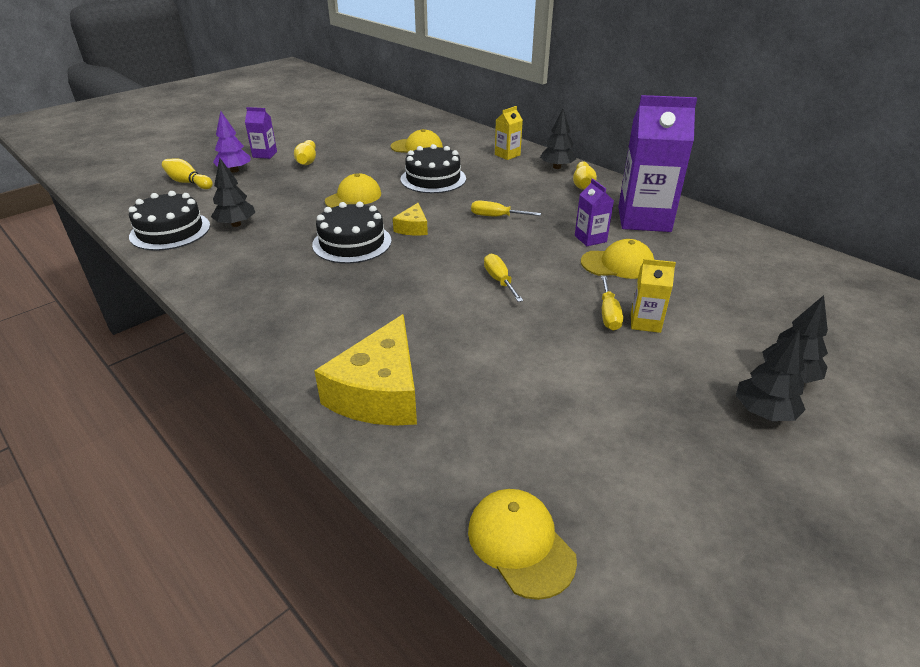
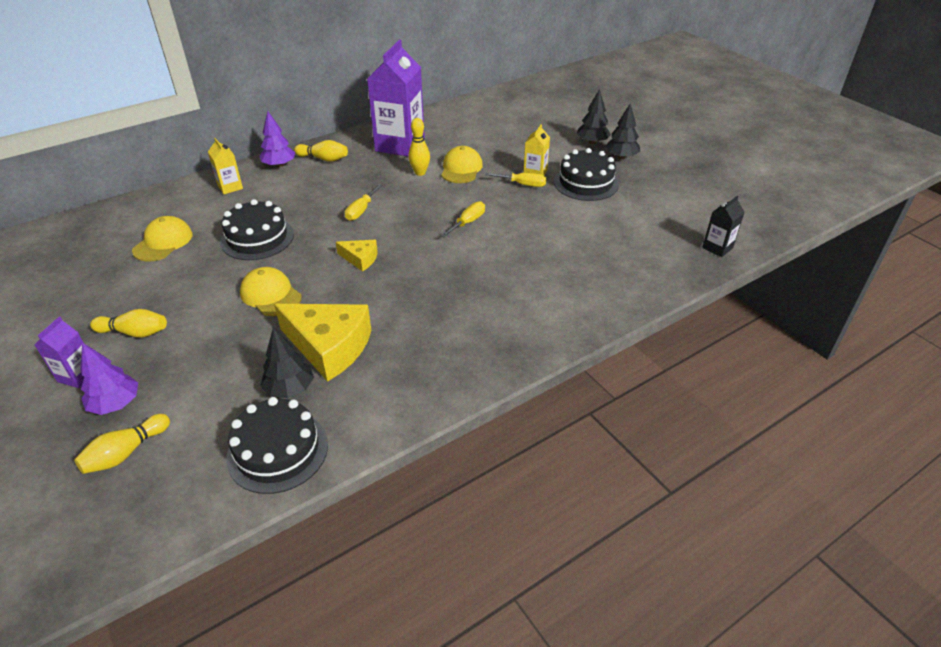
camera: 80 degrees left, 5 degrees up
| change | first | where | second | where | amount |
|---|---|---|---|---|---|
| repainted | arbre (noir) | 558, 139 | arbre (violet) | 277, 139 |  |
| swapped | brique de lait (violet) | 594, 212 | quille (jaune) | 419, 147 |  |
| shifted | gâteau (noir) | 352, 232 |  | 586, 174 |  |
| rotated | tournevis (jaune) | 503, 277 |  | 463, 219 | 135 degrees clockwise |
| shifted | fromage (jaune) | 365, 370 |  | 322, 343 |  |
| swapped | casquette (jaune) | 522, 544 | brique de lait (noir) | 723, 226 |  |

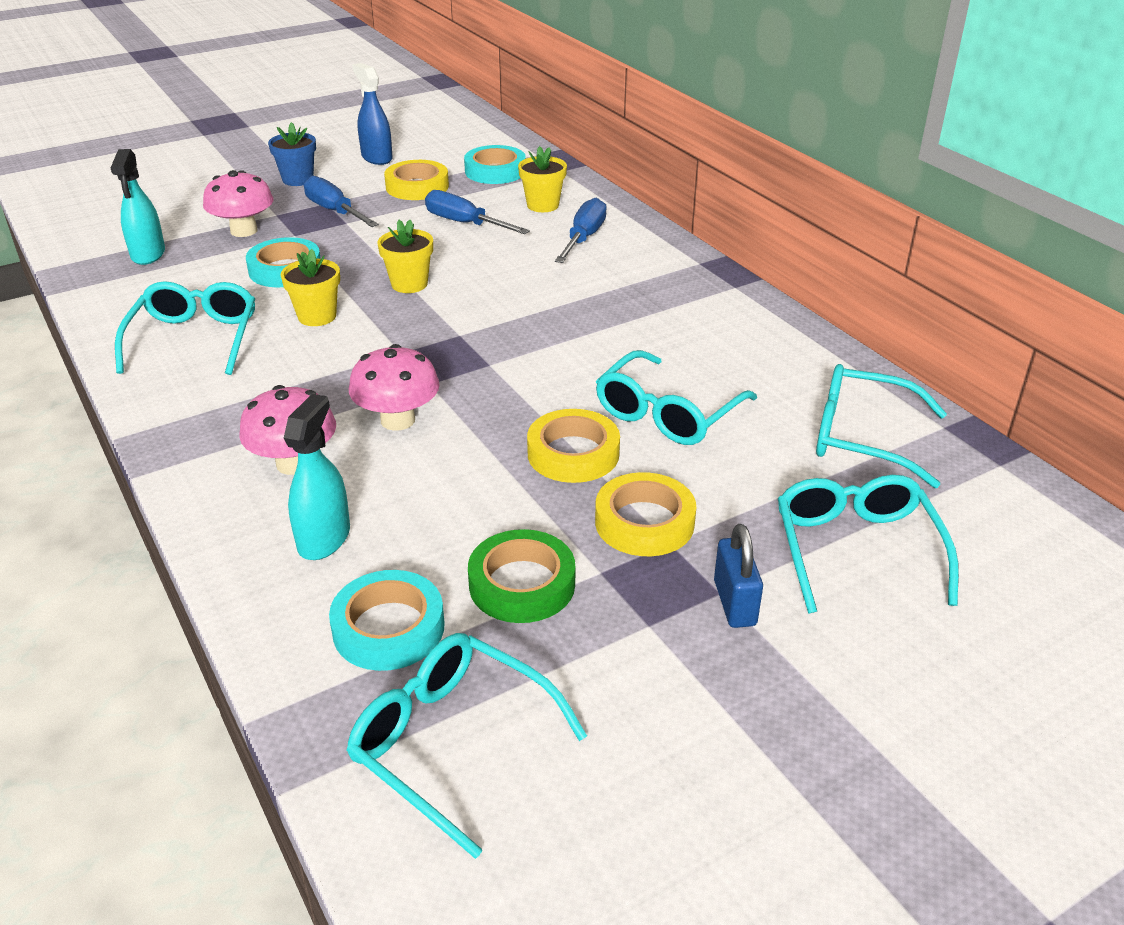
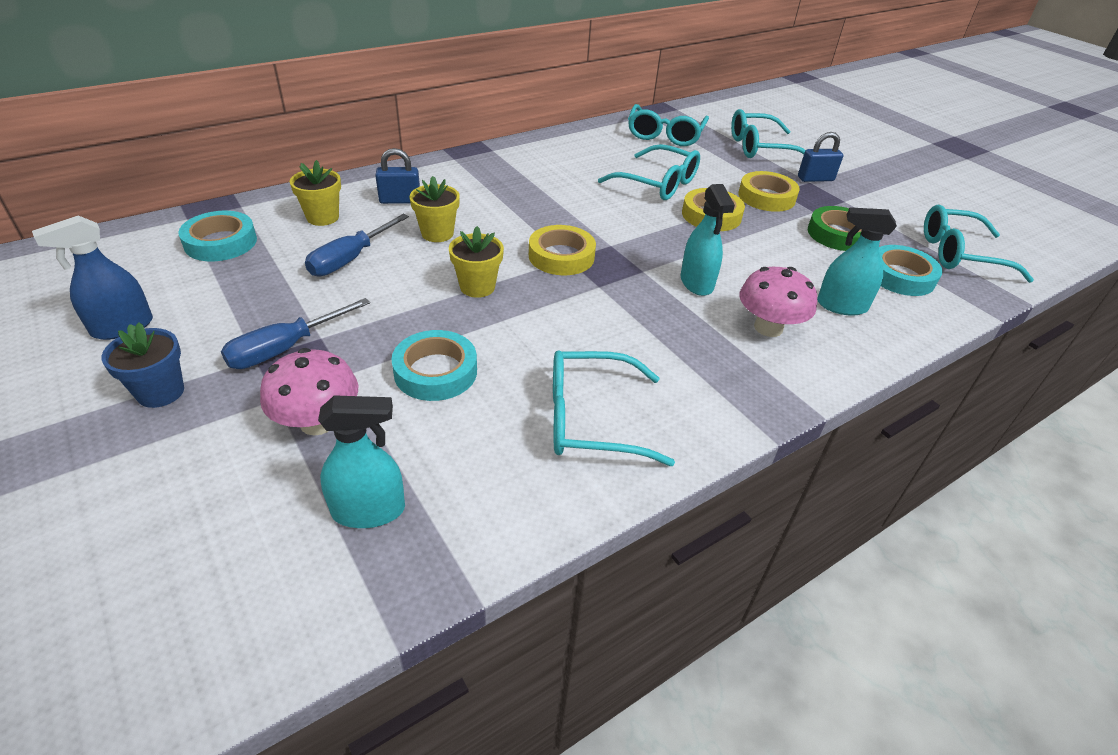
camera: 95 degrees left, 5 degrees up
| change | first | where | second | where | amount |
|---|---|---|---|---|---|
| shifted | ruban adhésif (jaune) | 416, 180 |  | 562, 250 |  |
| swapped | tournevis (bleu) | 581, 230 | cadenas (bleu) | 397, 176 |  |
| shifted | pot de fleurs (jaune) | 310, 287 |  | 435, 209 |  |
| swapped | champignon (rose) | 394, 387 | vaporisateur (turquoise) | 707, 240 |  |
| rotated | lunettes (turquoise) | 466, 746 |  | 979, 244 | 60 degrees clockwise |

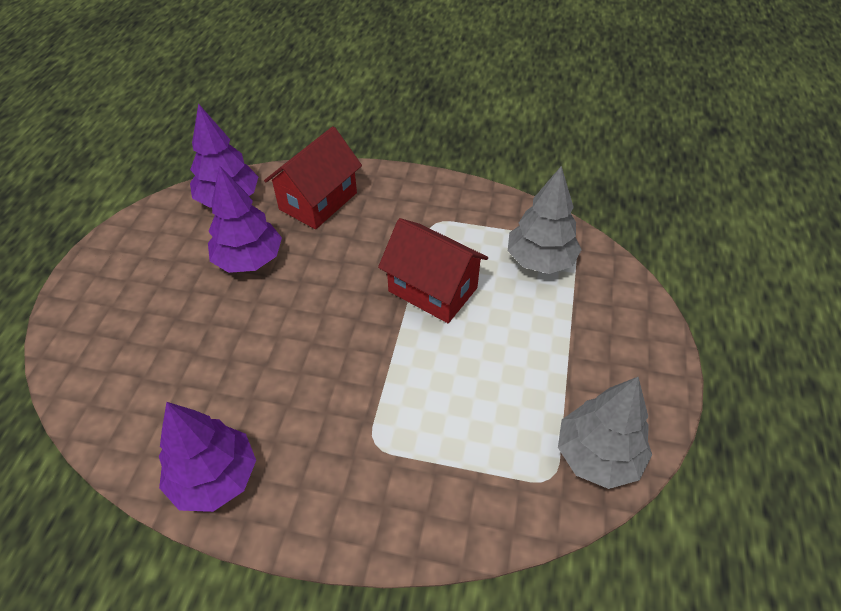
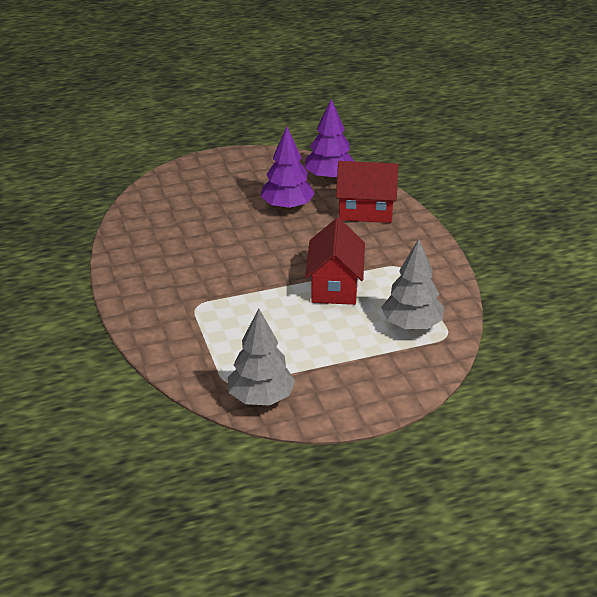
camera: 60 degrees right, 15 degrees down
| change | first | where | second | where | amount |
|---|---|---|---|---|---|
| gone | arbre (violet) | 207, 457 |  |  |  |

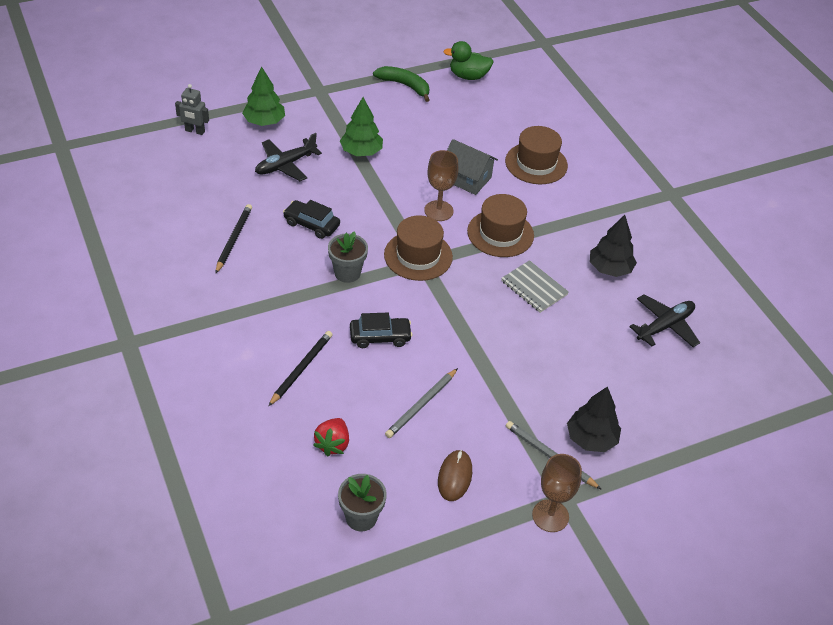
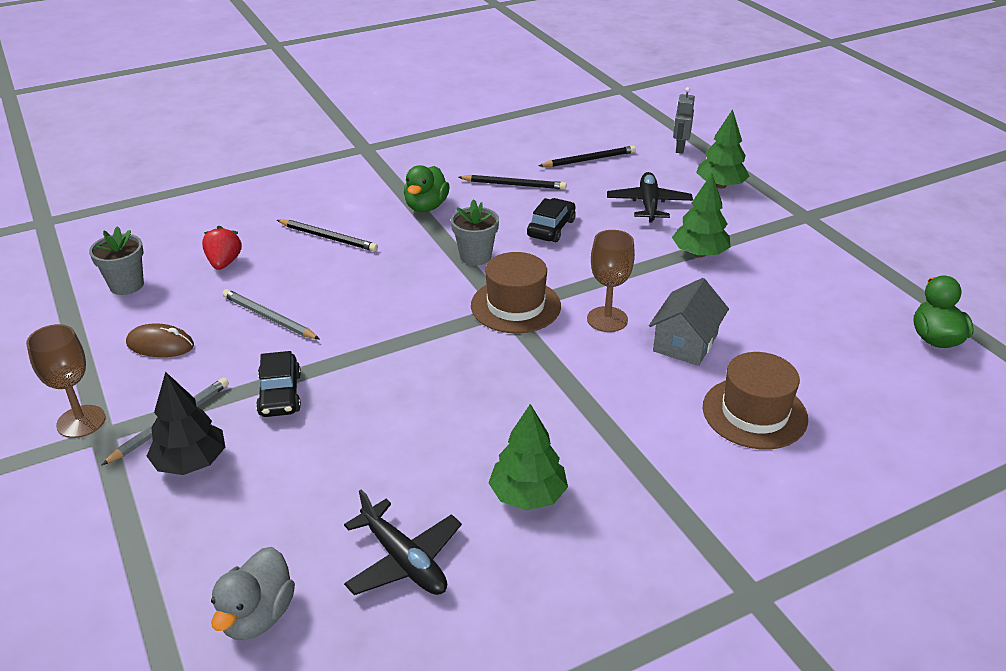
camera: 90 degrees right, 10 degrees down
| change | first | where | second | where | amount |
|---|---|---|---|---|---|
| gone | banane (vert) | 401, 84 |  |  |  |
| rotated | avion (noir) | 288, 157 |  | 650, 197 | 45 degrees clockwise |
| gone | chapeau (marron) | 500, 225 |  |  |  |
| repainted | arbre (noir) | 613, 246 | arbre (vert) | 528, 457 |  |
| gone | carnet (gris) | 535, 286 |  |  |  |
| shifted | voiture (noir) | 381, 330 |  | 278, 384 |  |
| rotated | fraise (rouge) | 331, 437 |  | 222, 248 | 75 degrees clockwise |
| new |  |  | crayon (noir) | 587, 156 |  |
| new |  |  | canard (vert) | 427, 188 |  |
| new |  |  | canard (gris) | 253, 593 |  |

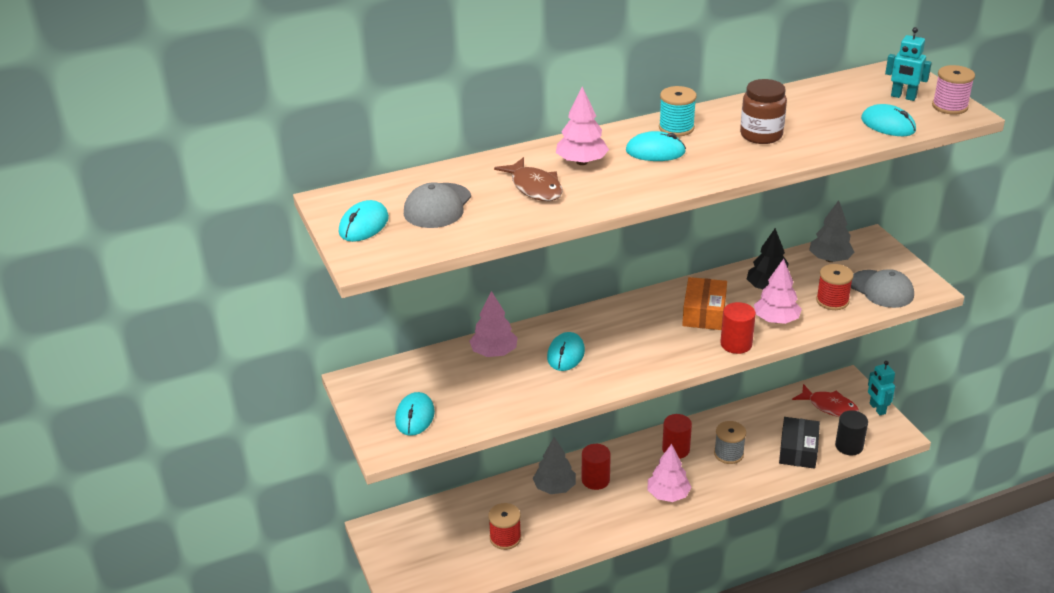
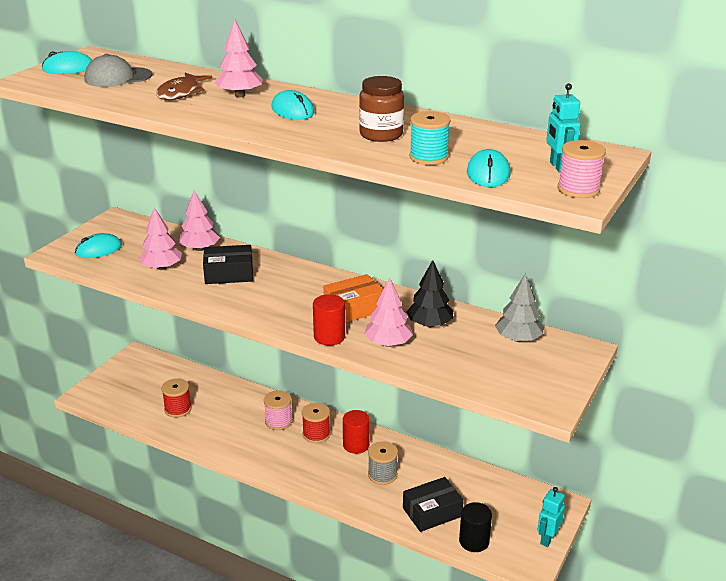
camera: 50 degrees right, 5 degrees down
| change | first | where | second | where | amount |
|---|---|---|---|---|---|
| shifted | bobine (turquoise) | 678, 111 |  | 429, 138 |  |
| shifted | bobine (rouge) | 834, 287 |  | 316, 423 |  |
| gone | casquette (gris) | 882, 288 |  |  |  |
| swapped | souris (turquoise) | 566, 351 | boîte (noir) | 228, 264 |  |
| gone | poisson (rouge) | 825, 400 |  |  |  |
| gone | arbre (gris) | 554, 465 |  |  |  |
| swapped | cylindre (rouge) | 596, 467 | bobine (rose) | 278, 410 |  |
| shifted | arbre (rose) | 669, 473 |  | 160, 238 |  |

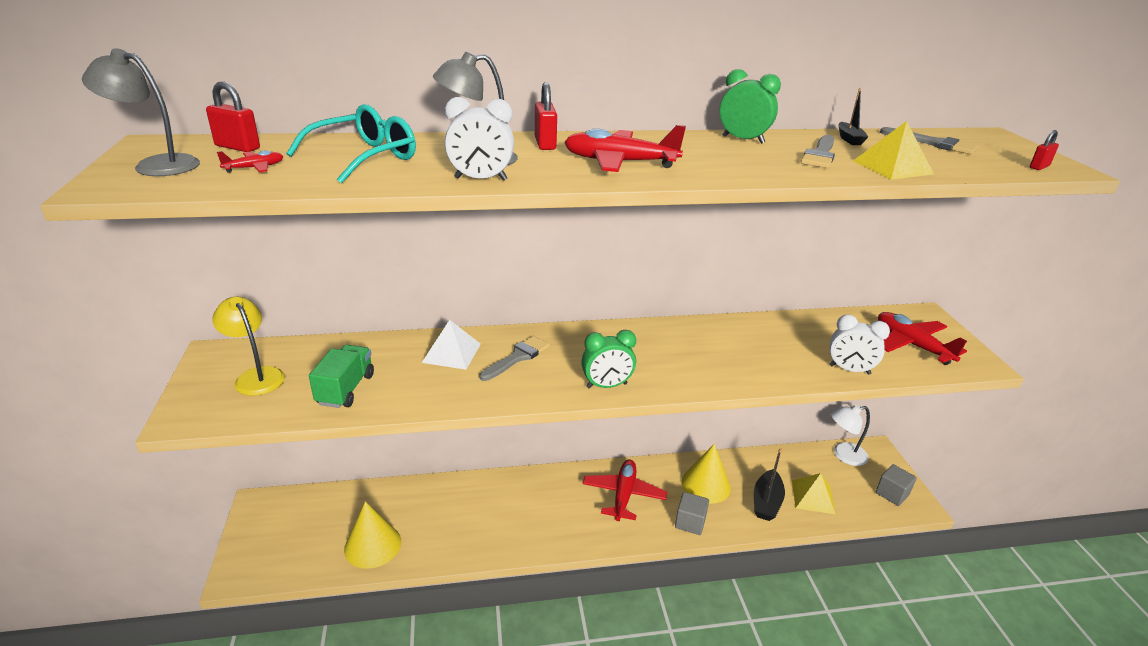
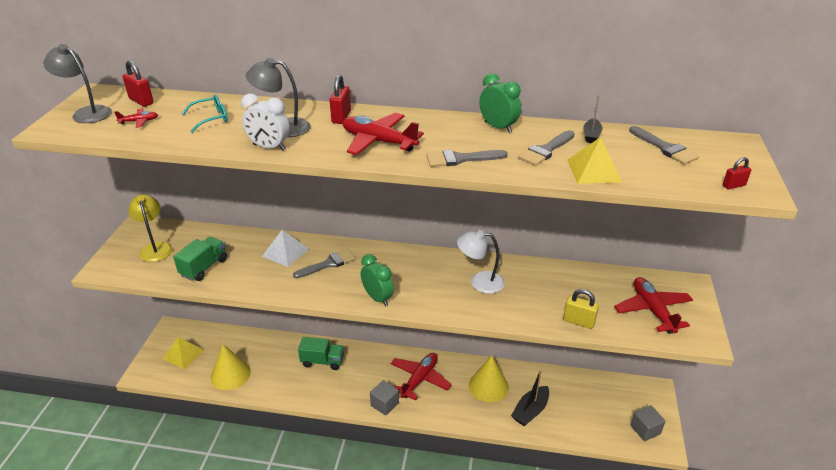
camera: 20 degrees right, 5 degrees up
| change | first | where | second | where | amount |
|---|---|---|---|---|---|
| scaled | lunettes (turquoise) | 351, 144 |  | 205, 114 | x0.63 |
| swapped | réveil (blanc) | 859, 345 | cadenas (jaune) | 581, 309 |  |
| rotated | réveil (vert) | 608, 359 |  | 377, 280 | 135 degrees counterclockwise |
| shifted | lampe (blanc) | 850, 435 |  | 481, 262 |  |
| shifted | pyramide (jaune) | 813, 493 |  | 183, 353 |  |
| shifted | cube (gris) | 692, 513 |  | 384, 398 |  |
| new |  |  | pinceau (gris) | 467, 158 |  |
| new |  |  | camion (vert) | 321, 353 |  |

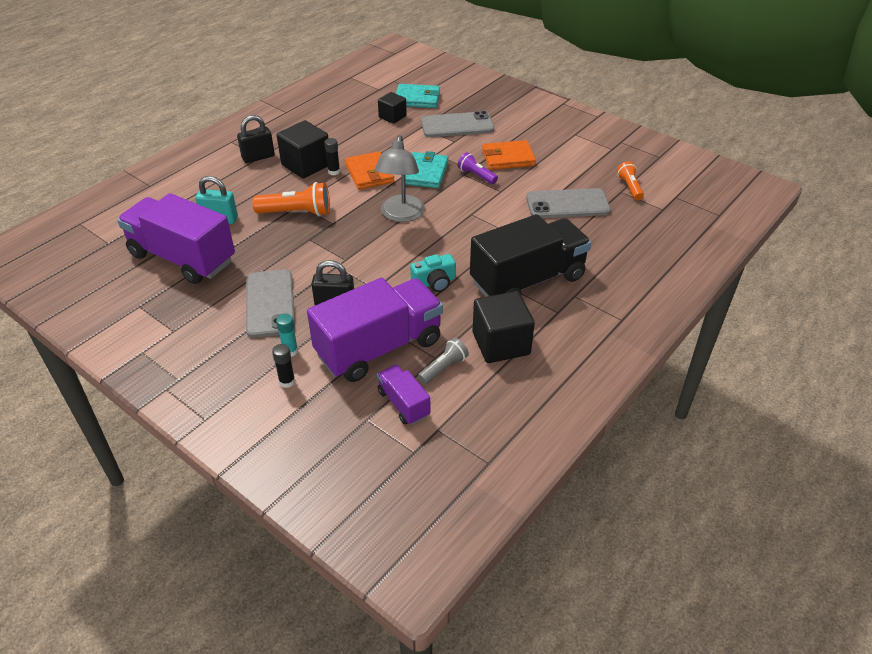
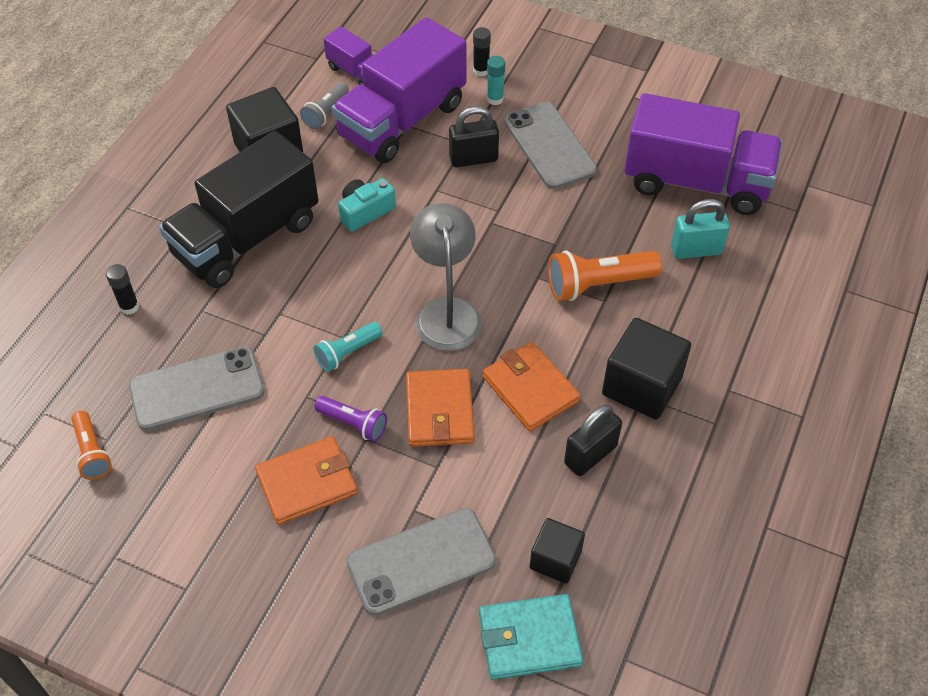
camera: 165 degrees right, 10 degrees up
| change | first | where | second | where | amount |
|---|---|---|---|---|---|
| shifted | cadenas (noir) | 256, 139 |  | 593, 440 |  |
| shifted | bâton de colle (noir) | 332, 156 |  | 122, 289 |  |
| repainted | portefeuille (turquoise) | 426, 169 | portefeuille (orange) | 440, 408 |  |
| new |  |  | lampe de poche (turquoise) | 347, 347 |  |

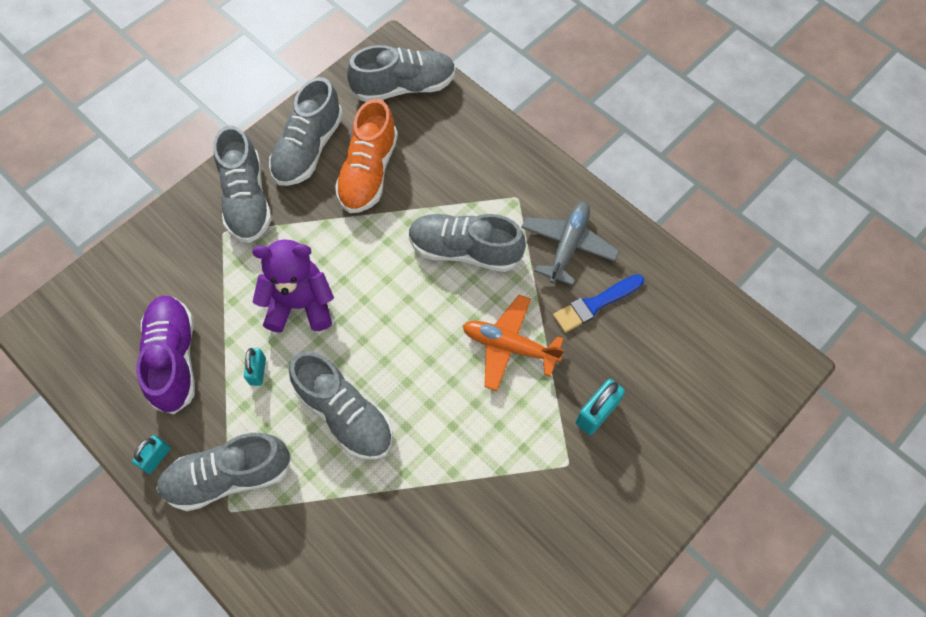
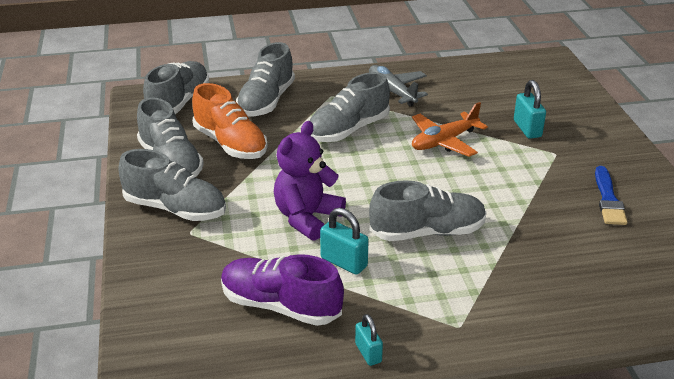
camera: 55 degrees left, 30 degrees down
| change | first | where | second | where | amount |
|---|---|---|---|---|---|
| shifted | pinceau (bleu) | 598, 303 |  | 611, 195 |  |
| scaled | cadenas (turquoise) | 255, 367 |  | 344, 241 | x1.51 |
| shifted | chaussure (gris) | 223, 472 |  | 265, 79 |  |

